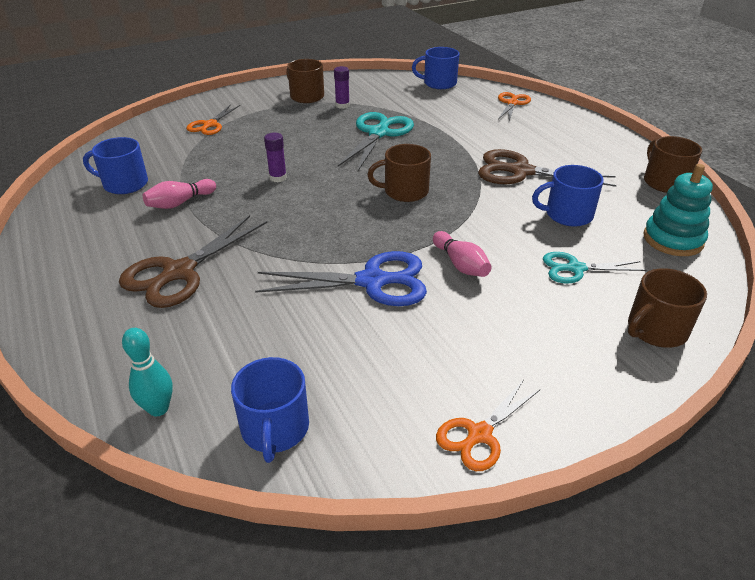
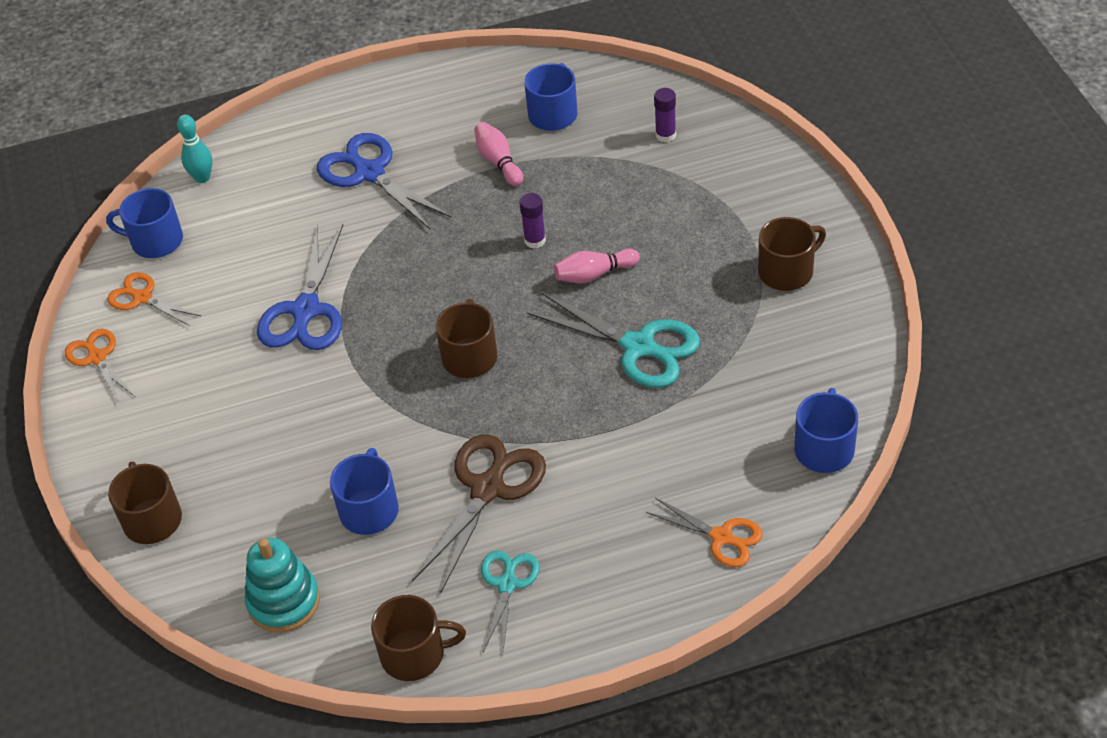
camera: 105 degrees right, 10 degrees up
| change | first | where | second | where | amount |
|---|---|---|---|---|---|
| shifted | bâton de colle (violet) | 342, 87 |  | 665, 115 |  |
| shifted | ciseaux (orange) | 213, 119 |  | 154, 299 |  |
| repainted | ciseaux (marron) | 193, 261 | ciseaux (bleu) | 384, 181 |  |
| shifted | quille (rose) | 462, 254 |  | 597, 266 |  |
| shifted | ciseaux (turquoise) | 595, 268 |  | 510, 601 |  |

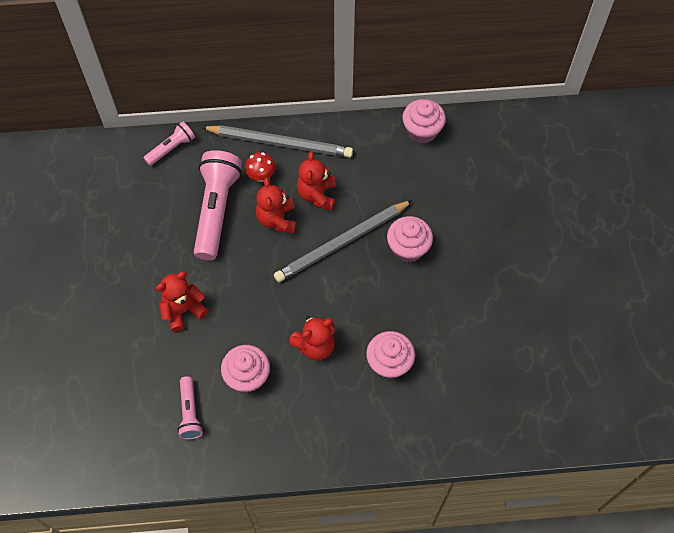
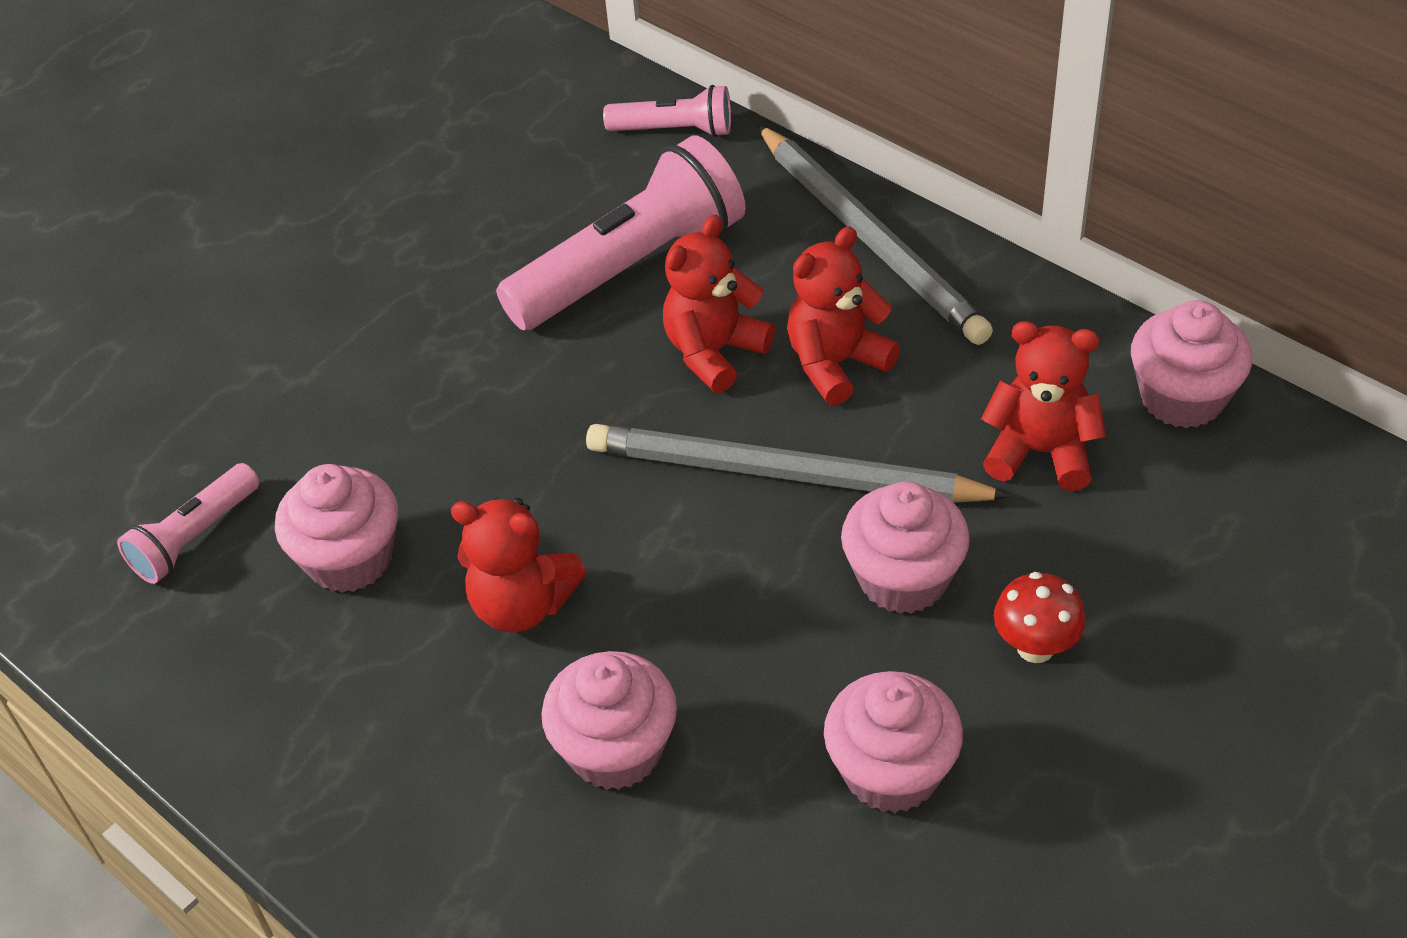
camera: 50 degrees right, 15 degrees down
| change | first | where | second | where | amount |
|---|---|---|---|---|---|
| shifted | champignon (rouge) | 260, 167 |  | 1040, 617 |  |
| shifted | ours en peluche (rouge) | 182, 301 |  | 1043, 406 |  |
| new |  |  | muffin (rose) | 893, 742 |  |

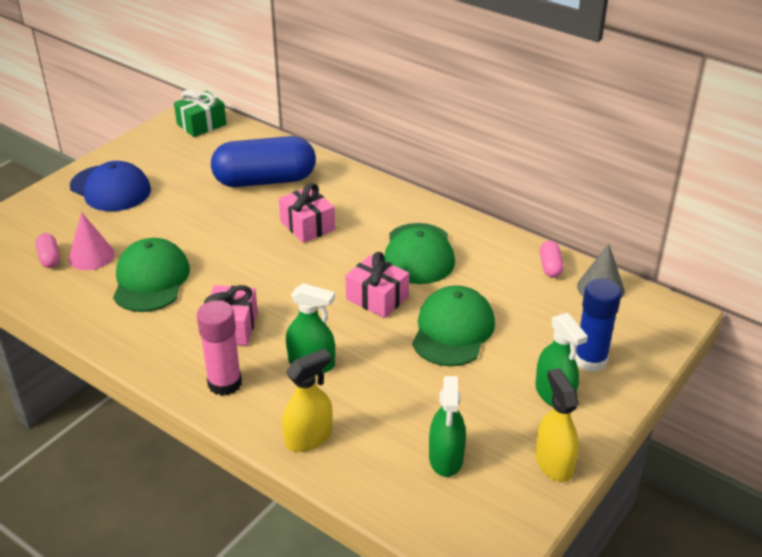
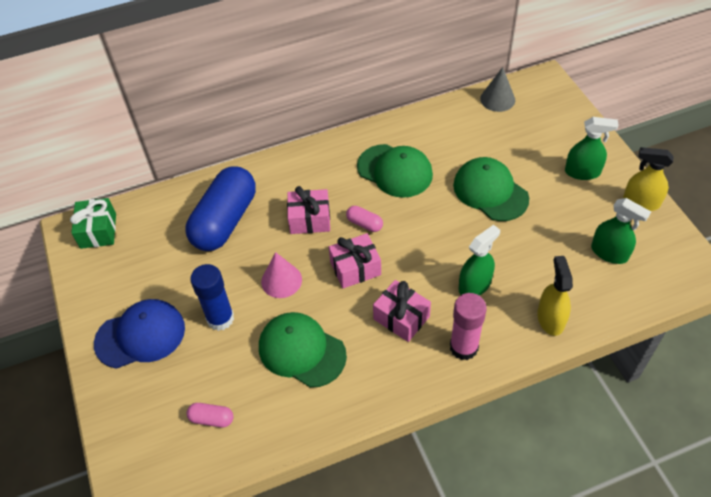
camera: 55 degrees left, 15 degrees up
| change | first | where | second | where | amount |
|---|---|---|---|---|---|
| shifted | cône (rose) | 92, 241 |  | 281, 275 |  |
| shifted | gélule (rose) | 552, 259 |  | 364, 219 |  |
| shifted | cadeau (rose) | 377, 285 |  | 355, 260 |  |
| shifted | bâton de colle (bleu) | 598, 325 |  | 212, 297 |  |

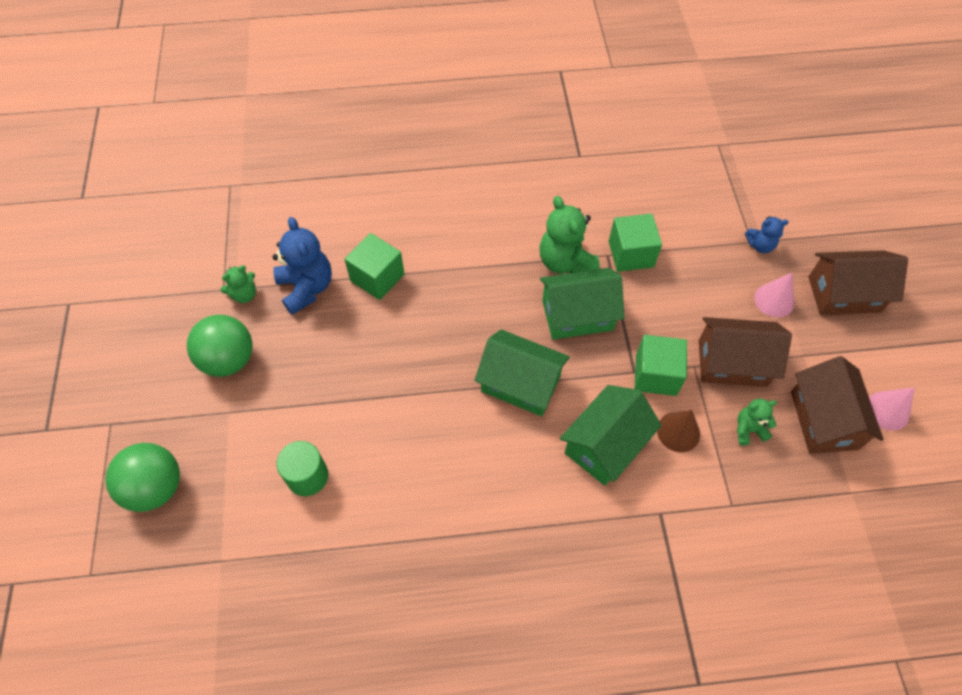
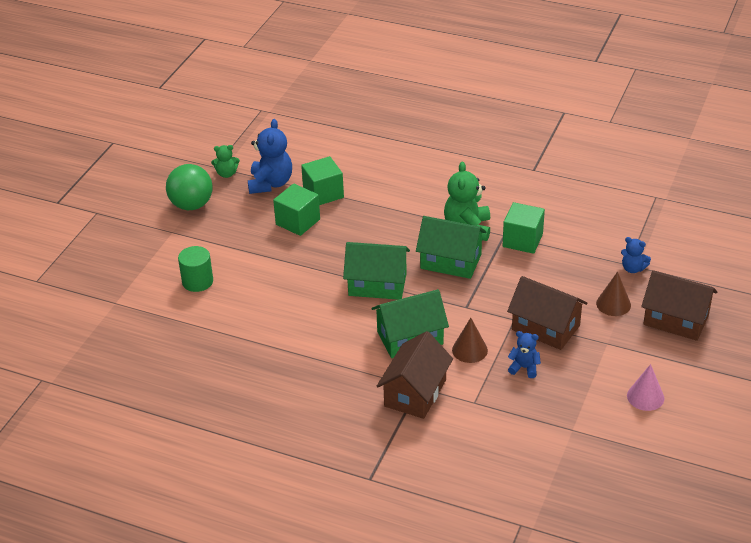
camera: 30 degrees right, 20 degrees down
| change | first | where | second | where | amount |
|---|---|---|---|---|---|
| repainted | cône (rose) | 774, 295 | cône (marron) | 613, 294 |  |
| rotated | maison (vert) | 522, 372 |  | 376, 271 | 45 degrees counterclockwise |
| shifted | cube (vert) | 661, 365 |  | 296, 209 |  |
| shifted | maison (marron) | 837, 405 |  | 415, 375 |  |
| repainted | ours en peluche (vert) | 757, 422 | ours en peluche (bleu) | 524, 354 |  |
| gone | balle (vert) | 142, 477 |  |  |  |

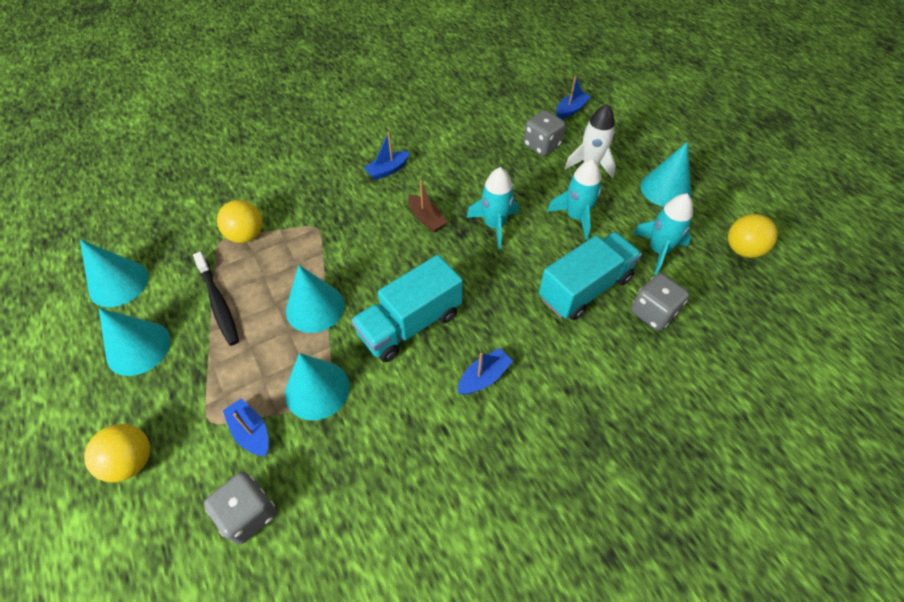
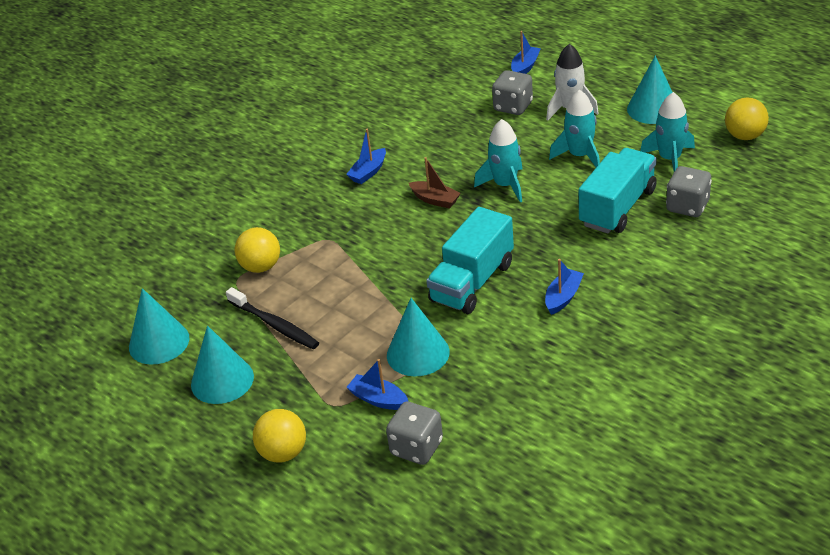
camera: 15 degrees left, 15 degrees down
| change | first | where | second | where | amount |
|---|---|---|---|---|---|
| gone | cône (turquoise) | 315, 299 |  |  |  |

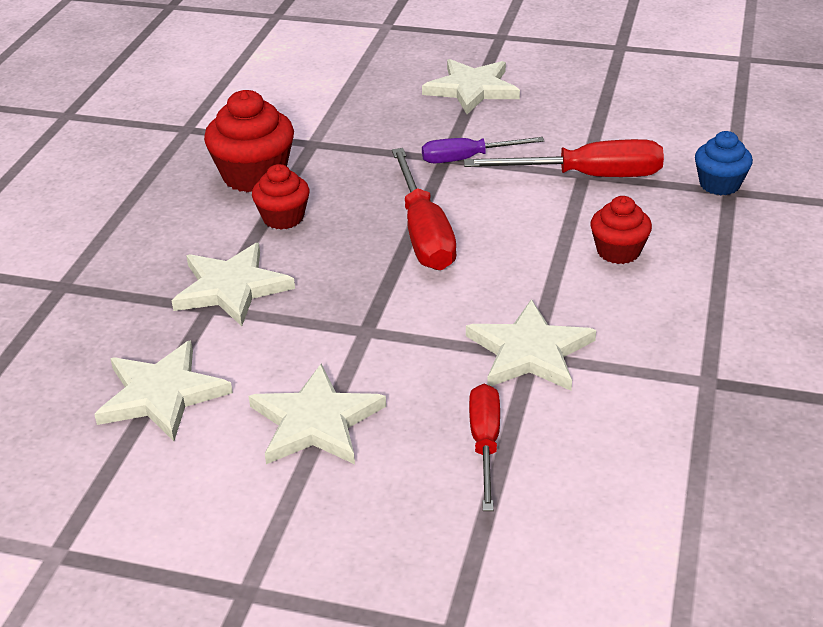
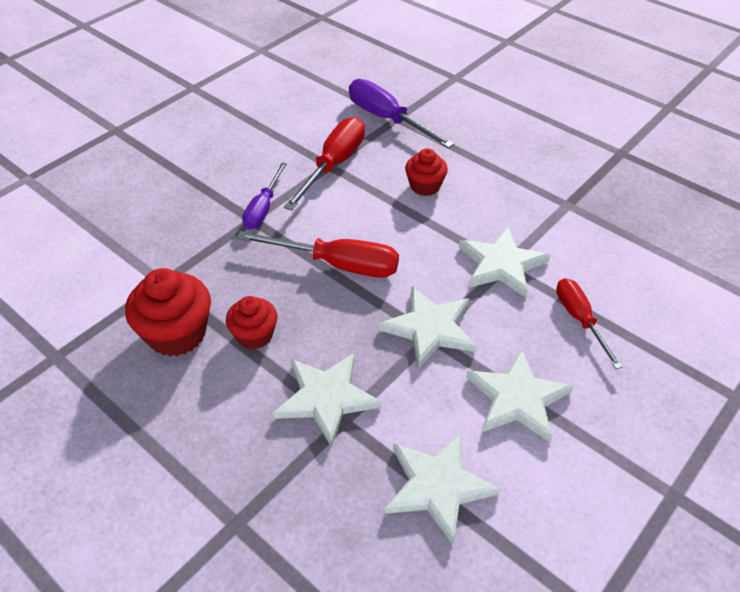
camera: 65 degrees left, 10 degrees up
| change | first | where | second | where | amount |
|---|---|---|---|---|---|
| shifted | étoile (blanc) | 471, 86 |  | 428, 328 |  |
| swapped | muffin (bleu) | 724, 163 | tournevis (violet) | 401, 113 |  |
| rotated | tournevis (rouge) | 484, 447 |  | 589, 323 | 45 degrees clockwise |

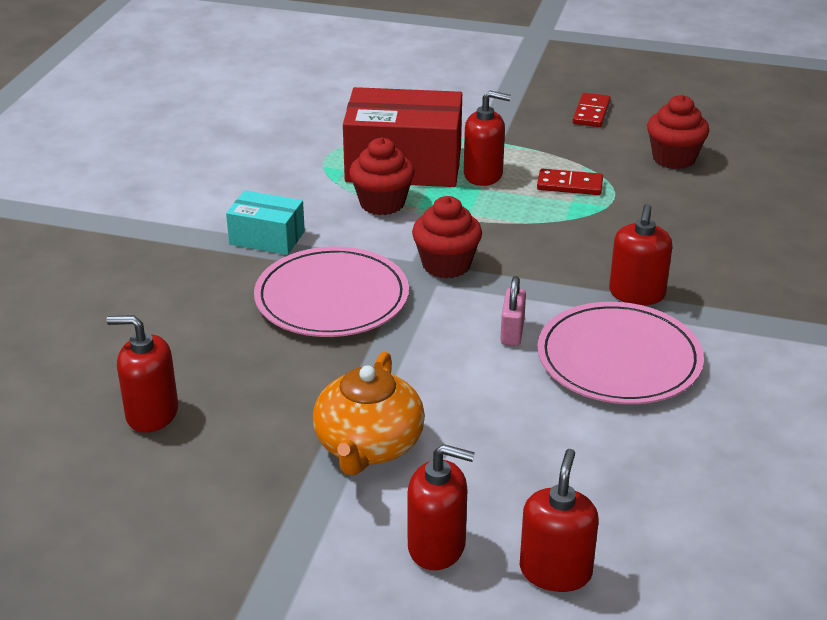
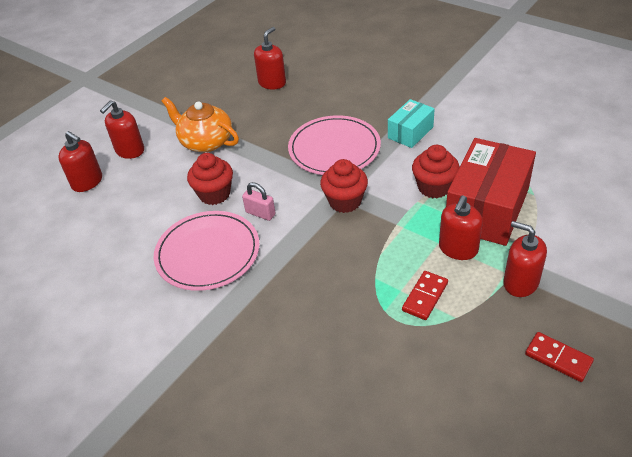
camera: 115 degrees right, 10 degrees up
| change | first | where | second | where | amount |
|---|---|---|---|---|---|
| shifted | muffin (rouge) | 678, 132 |  | 210, 179 |  |
| shifted | distributeur de savon (rouge) | 640, 254 |  | 525, 259 |  |

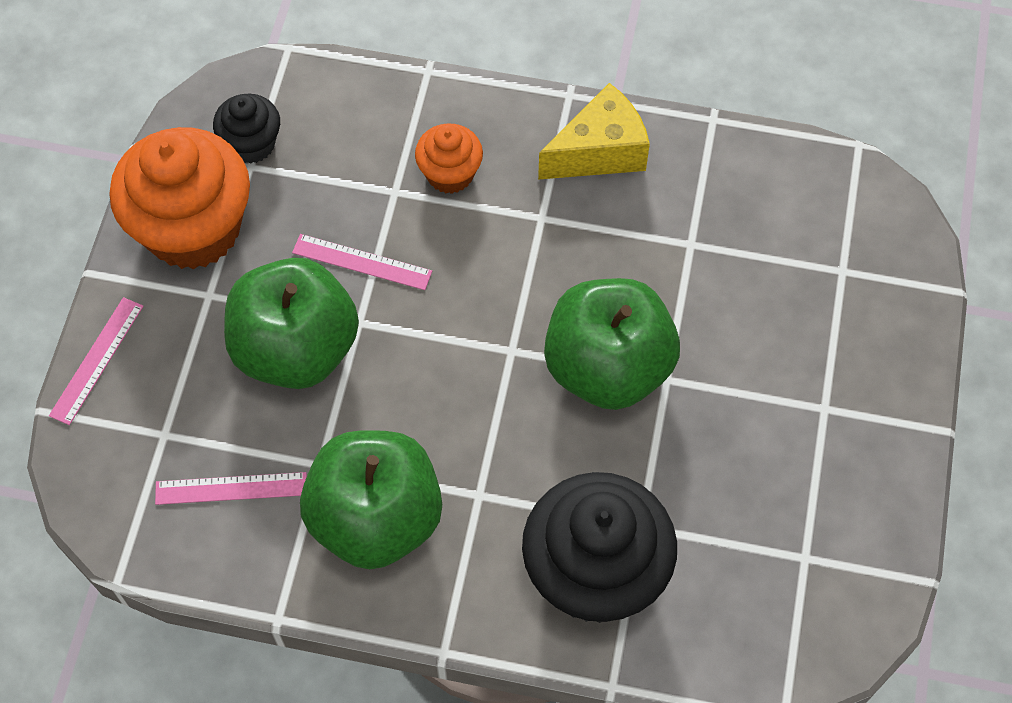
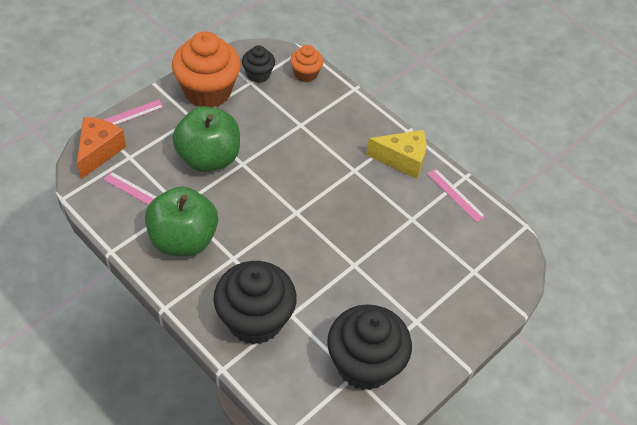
camera: 30 degrees right, 10 degrees down
| change | first | where | second | where | amount |
|---|---|---|---|---|---|
| shifted | muffin (orange) | 449, 158 |  | 306, 63 |  |
| shifted | règle (rose) | 362, 262 |  | 456, 195 |  |
| gone | pomme (vert) | 612, 344 |  |  |  |
| new |  |  | fromage (orange) | 101, 148 |  |
| new |  |  | muffin (noir) | 369, 347 |  |

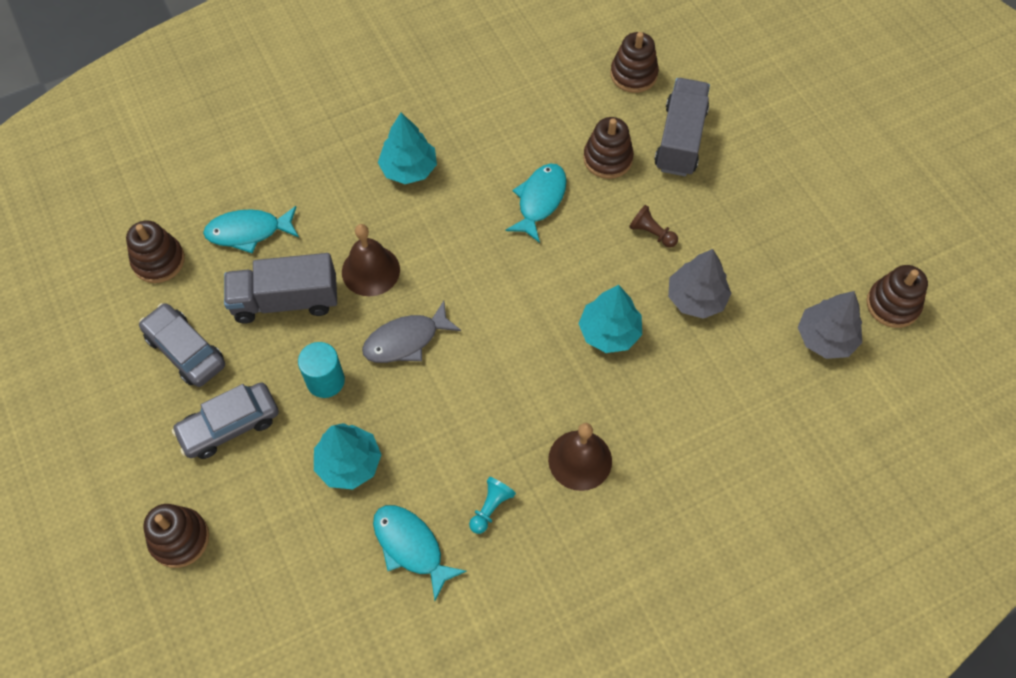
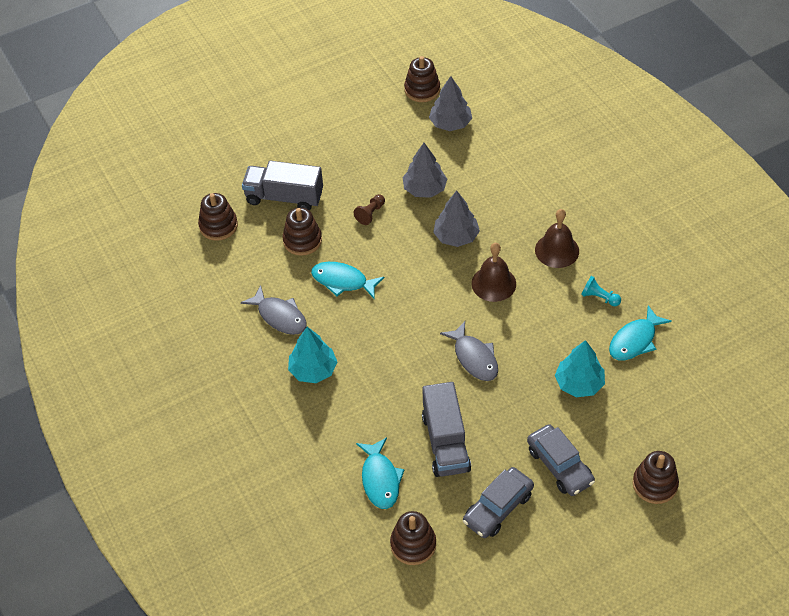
camera: 90 degrees left, 10 degrees down
| change | first | where | second | where | amount |
|---|---|---|---|---|---|
| shifted | cloche (marron) | 371, 260 |  | 493, 272 |  |
| repainted | arbre (turquoise) | 610, 319 | arbre (gris) | 456, 218 |  |
| gone | cylindre (turquoise) | 321, 370 |  |  |  |
| new |  |  | poisson (gris) | 274, 310 |  |

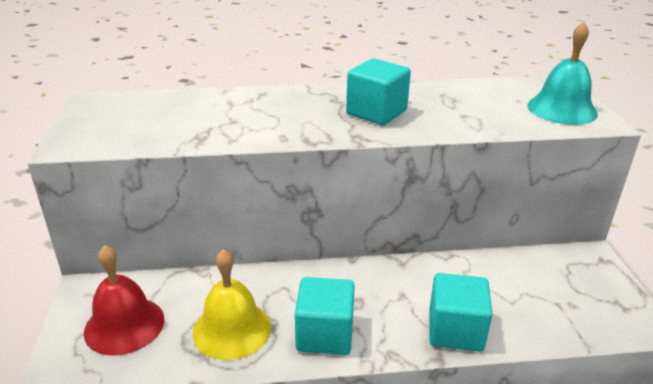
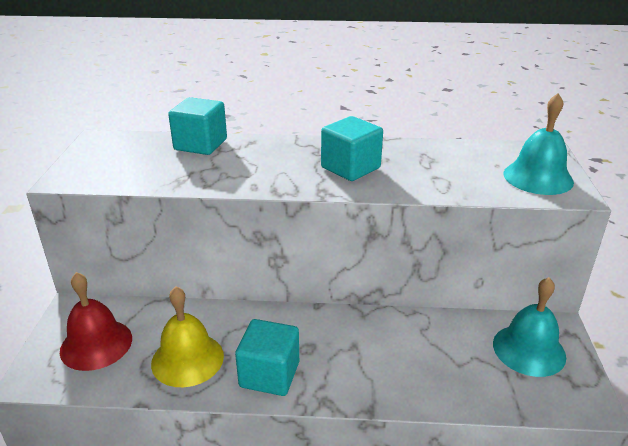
camera: 10 degrees right, 0 degrees up
| change | first | where | second | where | amount |
|---|---|---|---|---|---|
| shifted | cube (turquoise) | 461, 312 |  | 197, 126 |  |
| new |  |  | cloche (turquoise) | 529, 327 |  |

